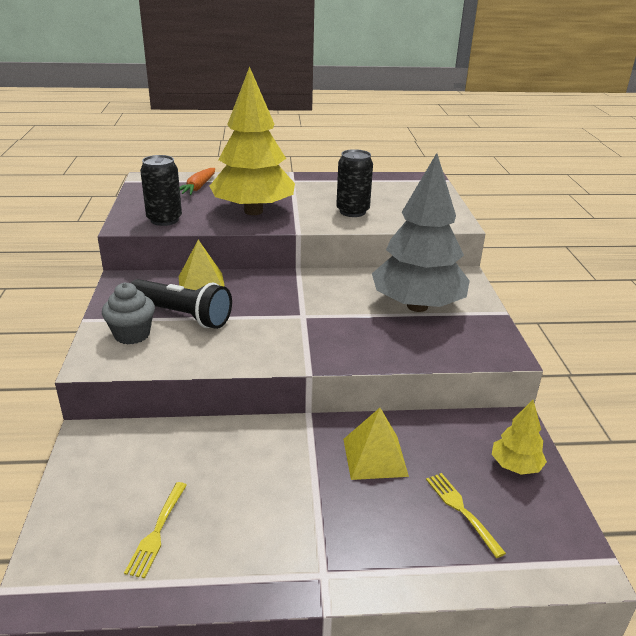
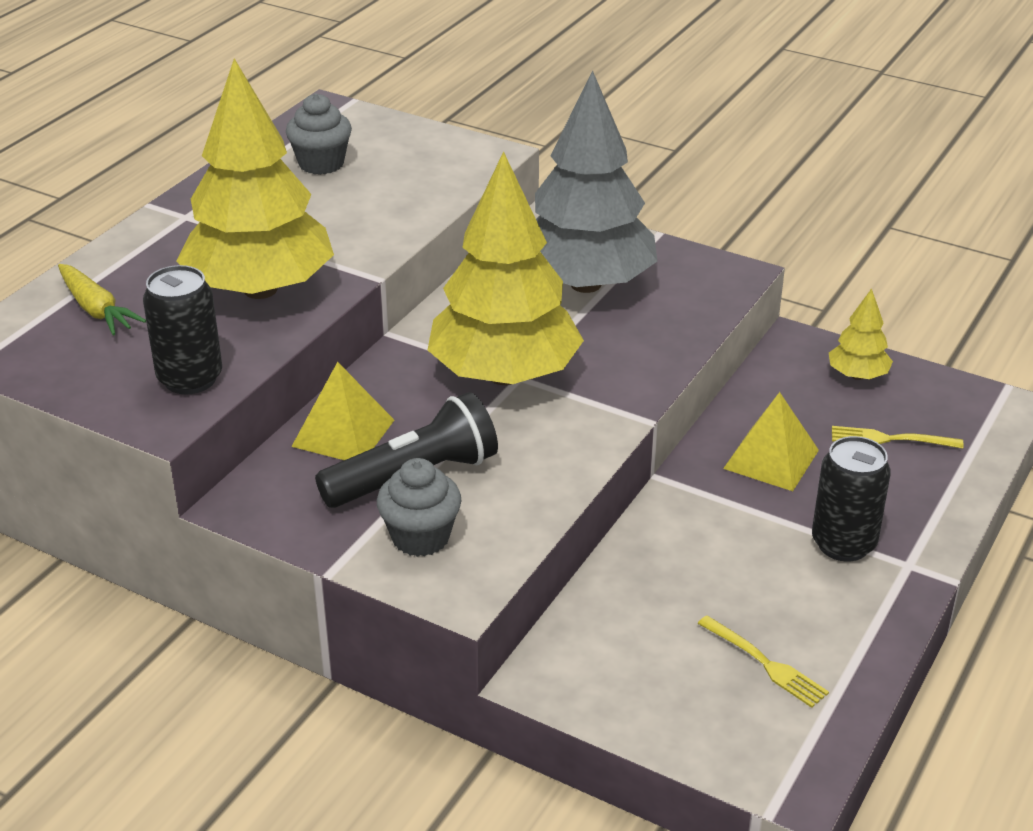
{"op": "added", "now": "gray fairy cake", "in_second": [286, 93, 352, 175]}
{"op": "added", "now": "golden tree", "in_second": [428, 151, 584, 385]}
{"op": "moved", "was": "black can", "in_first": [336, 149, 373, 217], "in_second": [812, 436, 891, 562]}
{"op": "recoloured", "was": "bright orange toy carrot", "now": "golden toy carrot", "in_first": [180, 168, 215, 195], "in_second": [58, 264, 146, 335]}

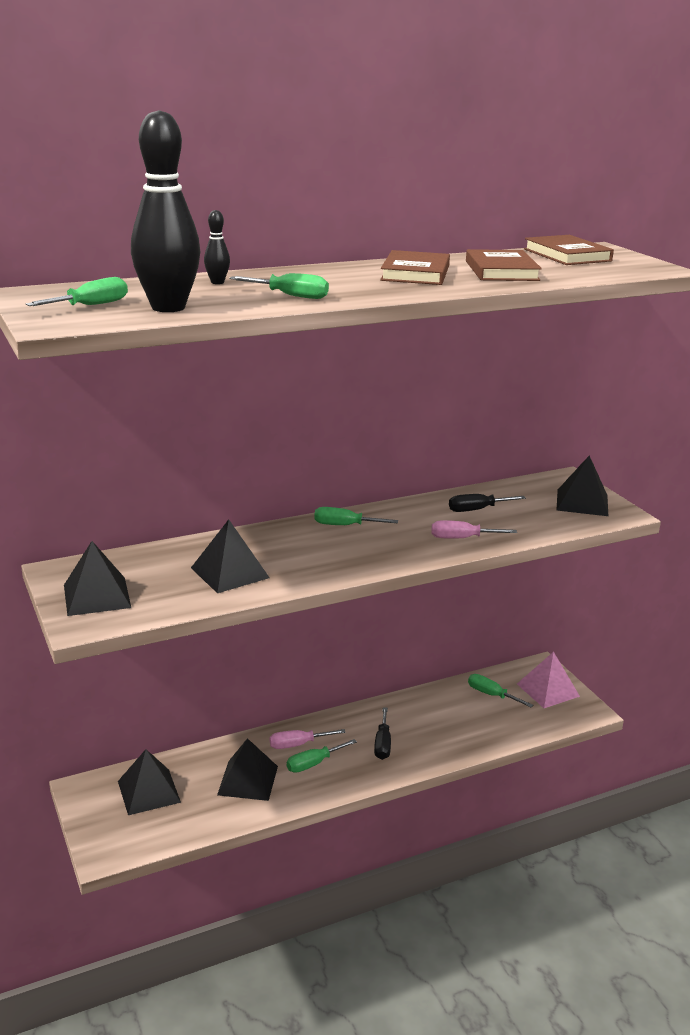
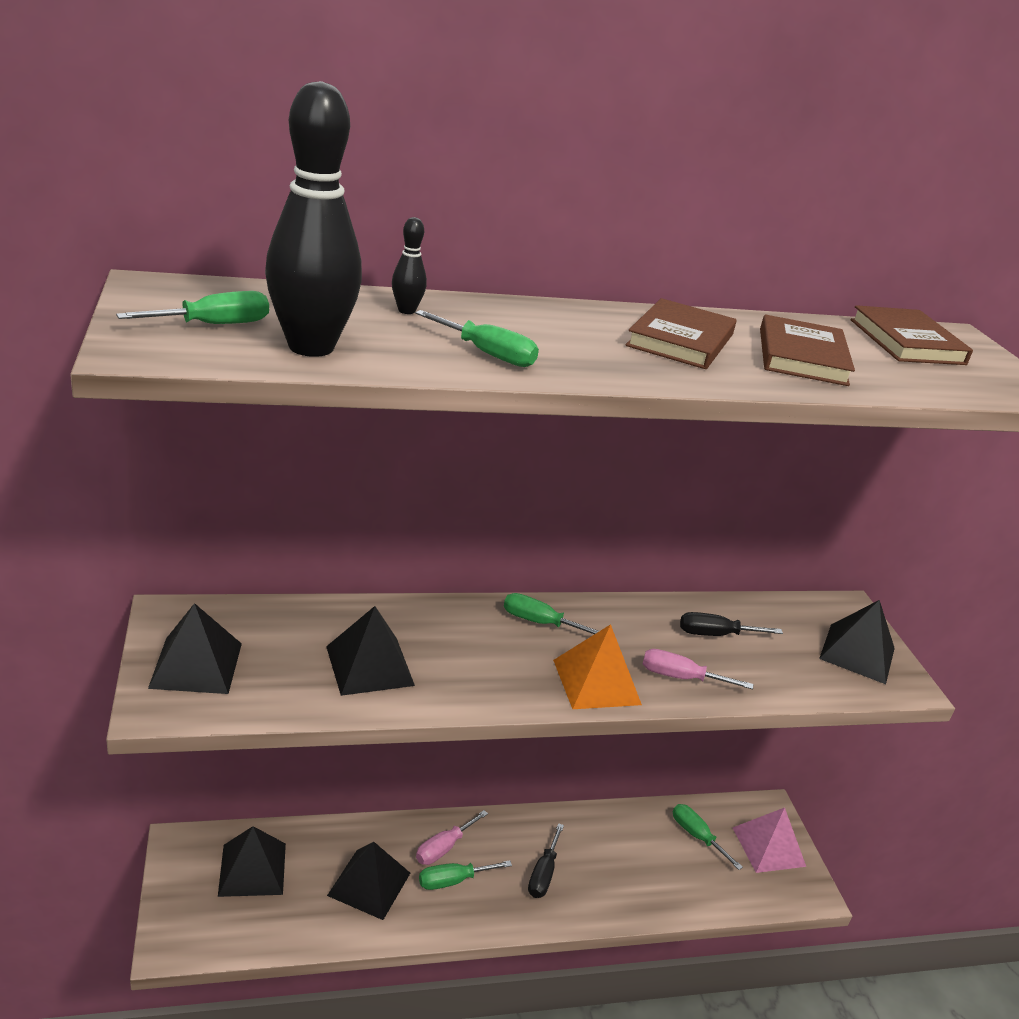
{"op": "added", "now": "bright orange pyramid", "in_second": [553, 624, 642, 709]}
{"op": "turned", "was": "rosy screwdriver", "in_first": [270, 729, 346, 749], "in_second": [416, 810, 488, 865], "clockwise": -45}

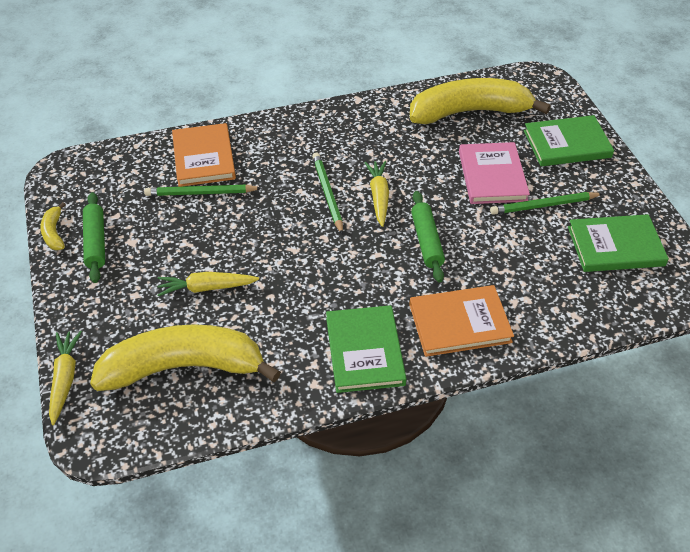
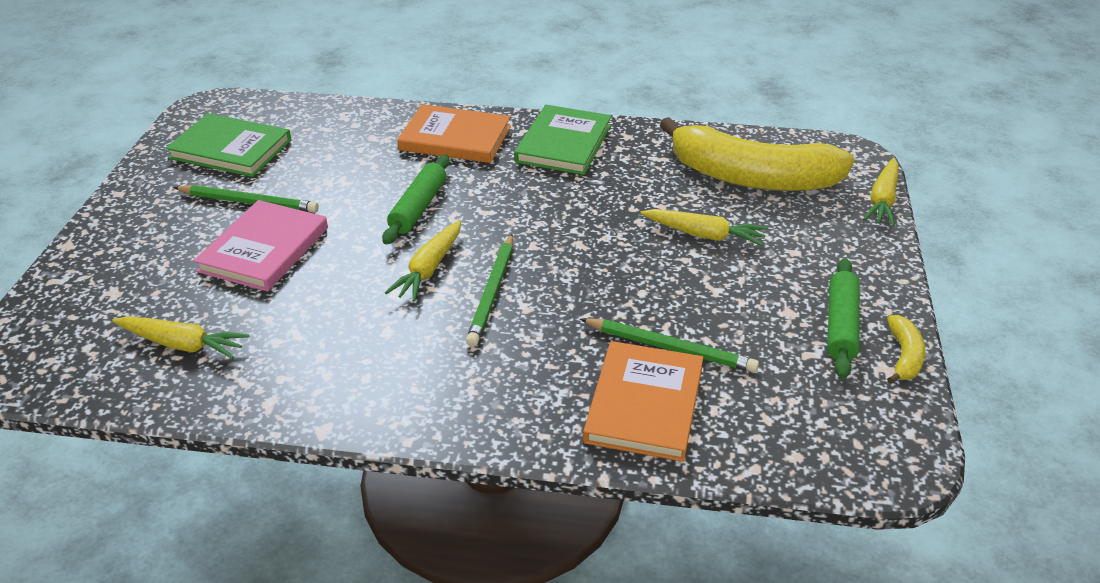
{"op": "removed", "was": "leaf-green book", "in_first": [524, 115, 614, 166]}
{"op": "replaced", "was": "golden toy banana", "now": "golden toy carrot", "in_first": [410, 78, 551, 124], "in_second": [112, 316, 249, 359]}

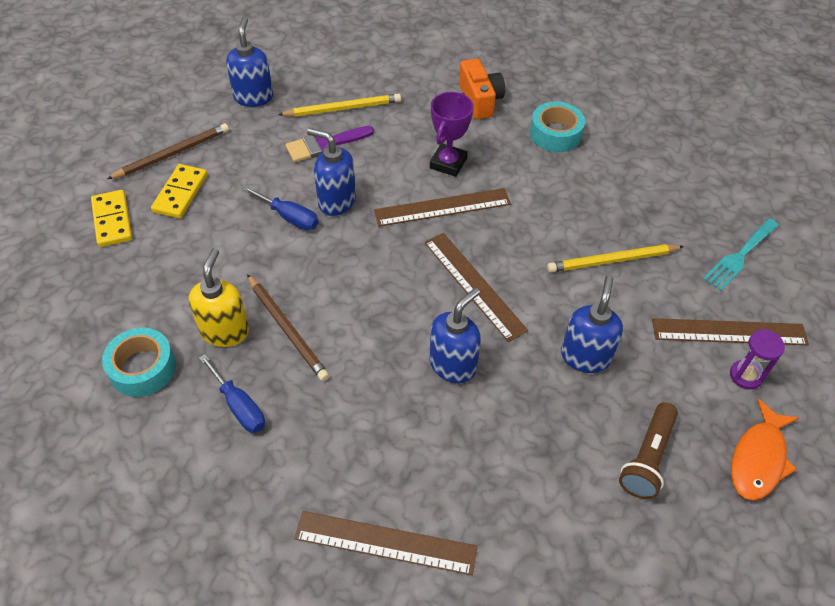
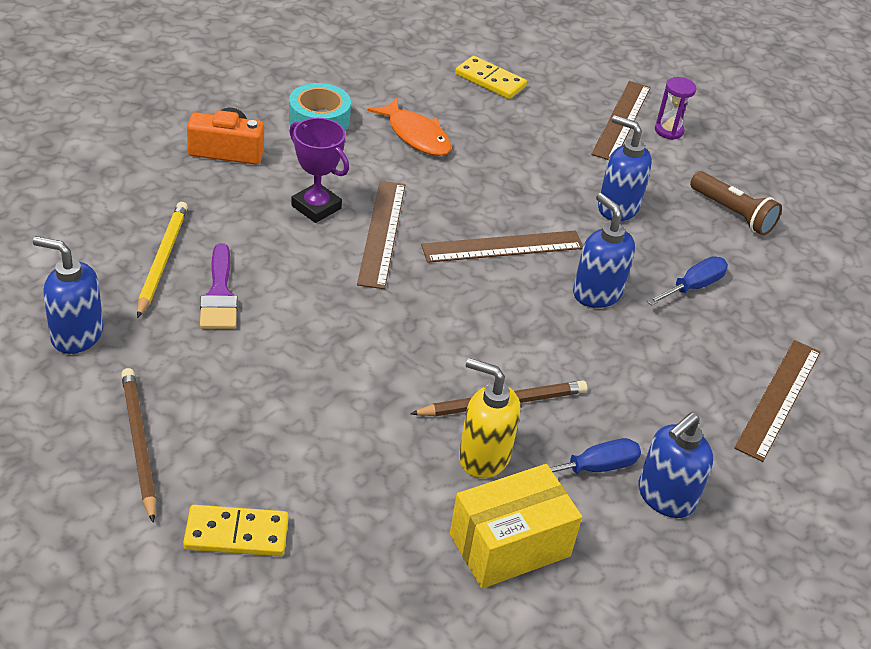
{"op": "removed", "was": "golden lead pencil", "in_first": [547, 244, 684, 272]}
{"op": "removed", "was": "aqua fork", "in_first": [703, 218, 779, 291]}
{"op": "moved", "was": "golden domino piece", "in_first": [151, 164, 208, 218], "in_second": [455, 56, 527, 99]}
{"op": "moved", "was": "cobalt screwdriver", "in_first": [242, 186, 319, 230], "in_second": [646, 256, 728, 306]}
{"op": "moved", "was": "cobalt pump bottle", "in_first": [307, 128, 356, 216], "in_second": [638, 412, 714, 518]}
{"op": "moved", "was": "bright orange toy fish", "in_first": [731, 399, 799, 500], "in_second": [367, 97, 452, 156]}
{"op": "replaced", "was": "aqua sticky tape", "now": "golden box", "in_first": [102, 328, 176, 397], "in_second": [450, 464, 582, 589]}

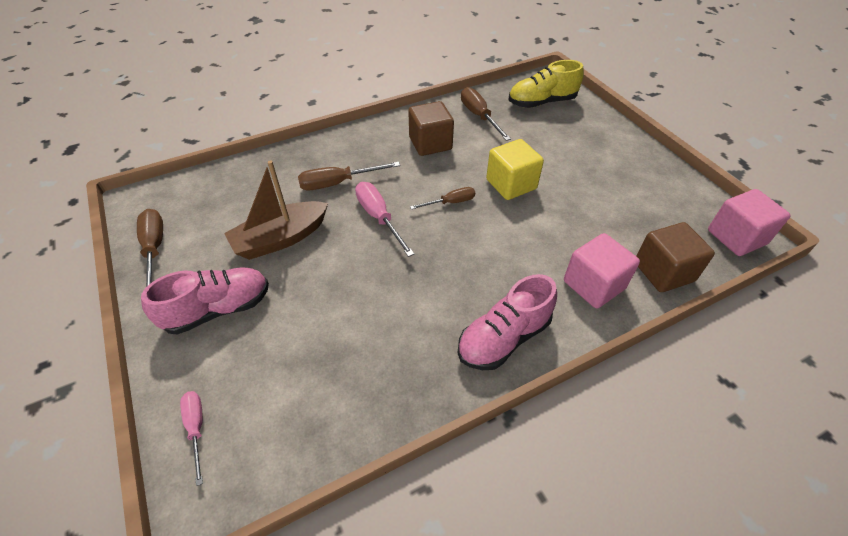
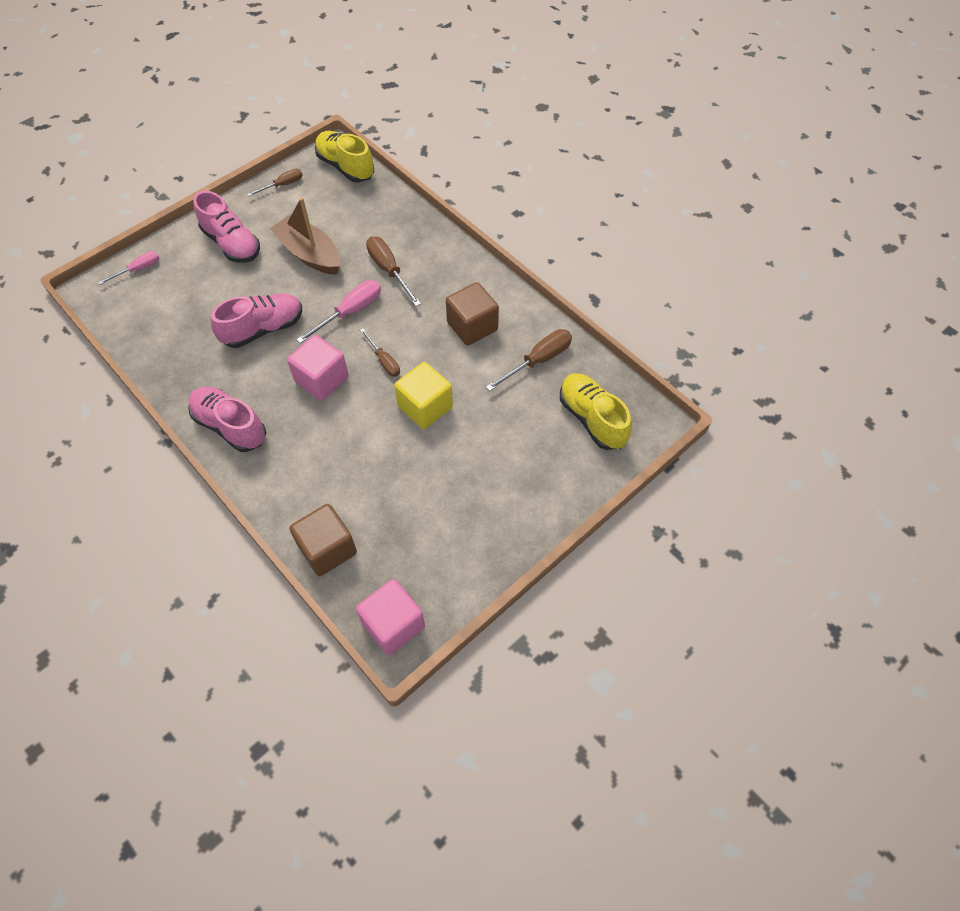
{"op": "added", "now": "rosy shoe", "in_second": [211, 293, 302, 348]}
{"op": "added", "now": "golden shoe", "in_second": [315, 131, 374, 182]}
{"op": "moved", "was": "rosy solid cube", "in_first": [564, 233, 640, 308], "in_second": [287, 335, 349, 401]}
{"op": "resized", "was": "dark brown screwdriver", "in_first": [137, 209, 163, 287], "in_second": [247, 169, 303, 196], "ratio": 0.64}

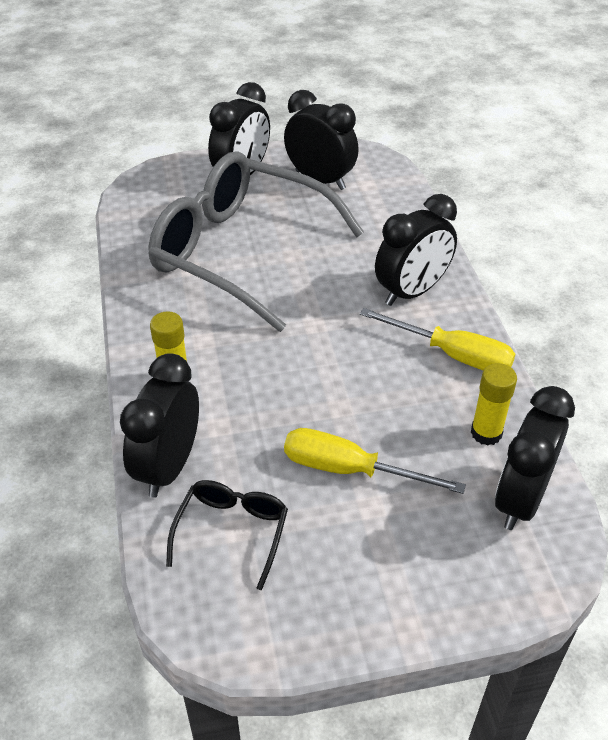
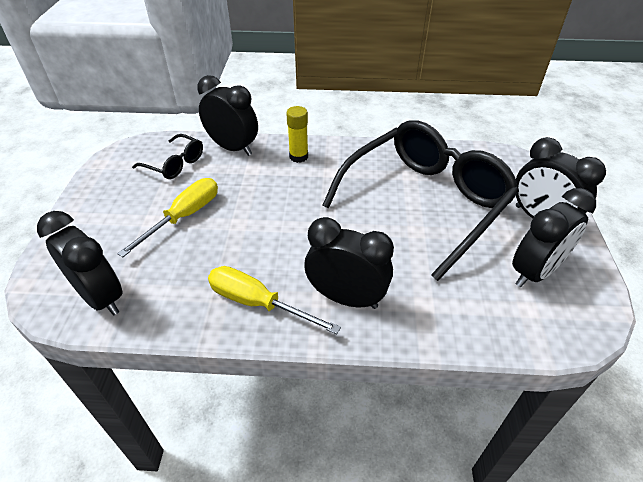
{"op": "removed", "was": "golden glue", "in_first": [471, 363, 517, 445]}
{"op": "recoloured", "was": "gray glasses", "now": "black glasses", "in_first": [149, 151, 364, 332], "in_second": [322, 120, 519, 281]}
{"op": "turned", "was": "golden screwdriver", "in_first": [360, 308, 515, 370], "in_second": [208, 266, 341, 334], "clockwise": 75}
{"op": "turned", "was": "black alarm clock", "in_first": [375, 194, 457, 306], "in_second": [304, 217, 394, 309], "clockwise": 135}

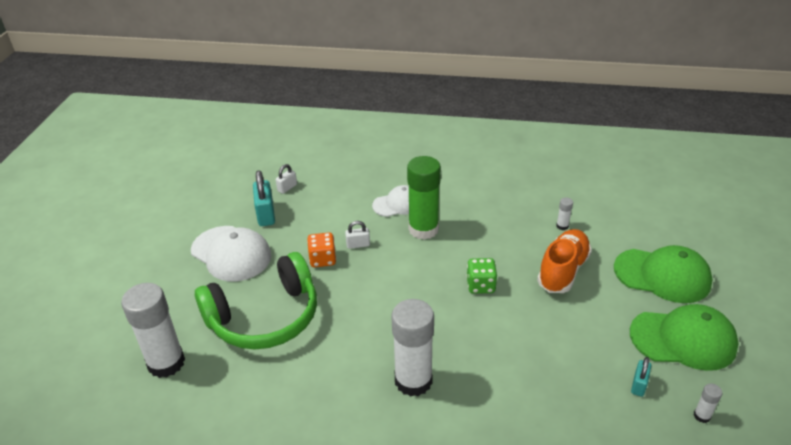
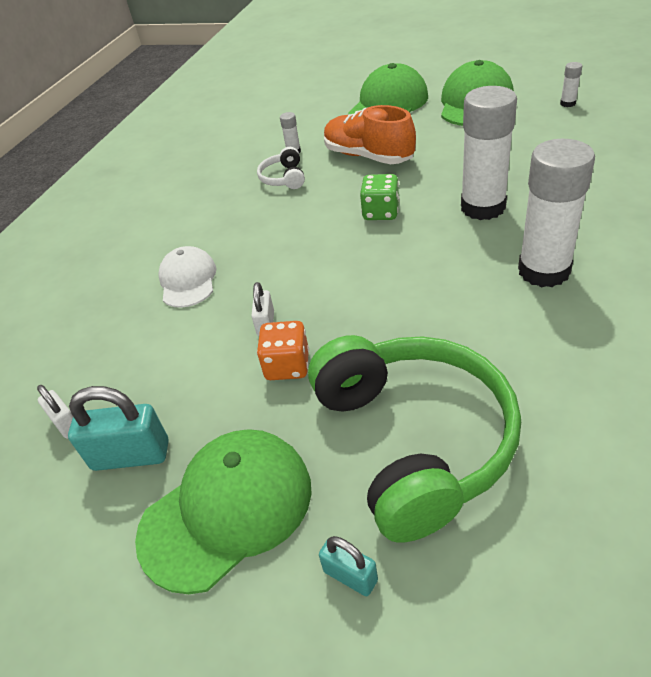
{"op": "removed", "was": "leaf-green glue", "in_first": [407, 156, 441, 240]}
{"op": "added", "now": "snow-white headset", "in_second": [257, 147, 305, 189]}
{"op": "moved", "was": "snow-white glue", "in_first": [121, 283, 185, 378], "in_second": [461, 86, 517, 220]}
{"op": "moved", "was": "aqua small lock", "in_first": [631, 357, 651, 397], "in_second": [319, 536, 378, 596]}
{"op": "recoloured", "was": "snow-white peaked cap", "now": "leaf-green peaked cap", "in_first": [191, 226, 271, 281], "in_second": [135, 429, 312, 594]}

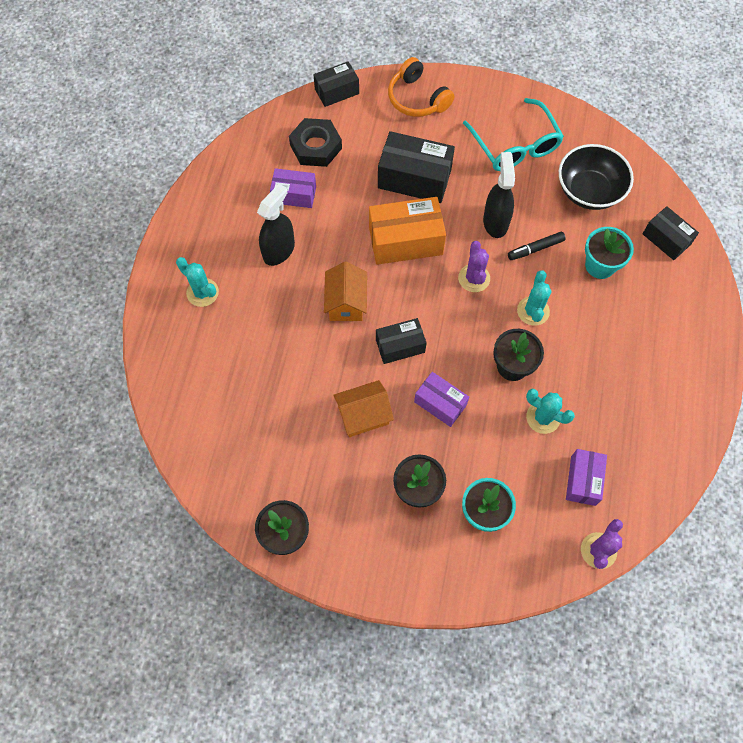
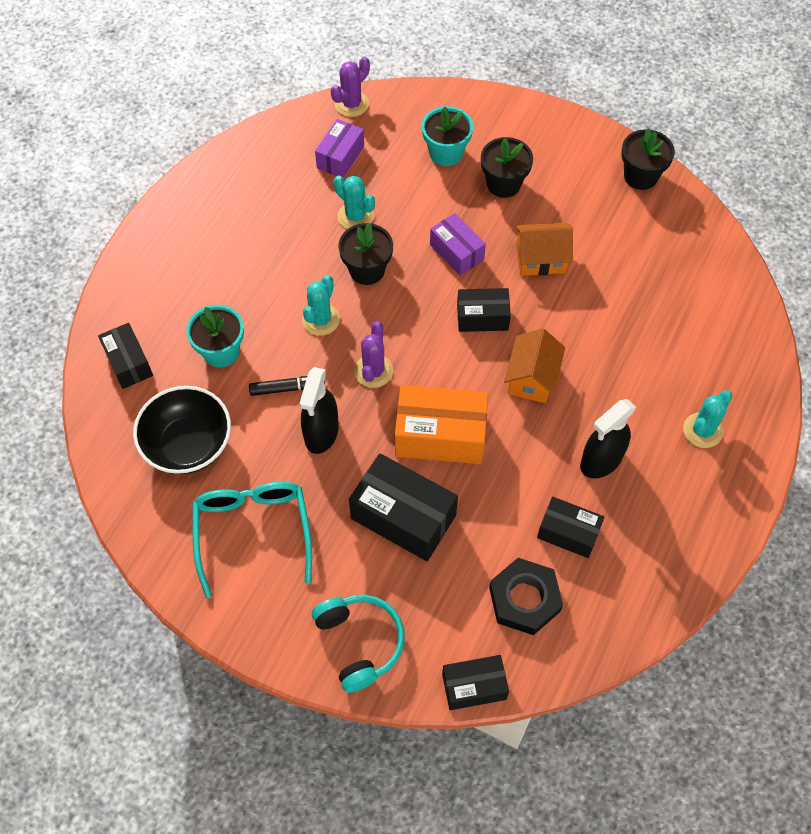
{"op": "recoloured", "was": "royal purple box", "now": "black box", "in_first": [270, 168, 316, 208], "in_second": [537, 497, 604, 558]}
{"op": "recoloured", "was": "bright orange headset", "now": "aqua headset", "in_first": [388, 57, 455, 117], "in_second": [312, 595, 405, 693]}
{"op": "turned", "was": "aqua cactus", "in_first": [176, 257, 219, 307], "in_second": [683, 390, 733, 448], "clockwise": 75}

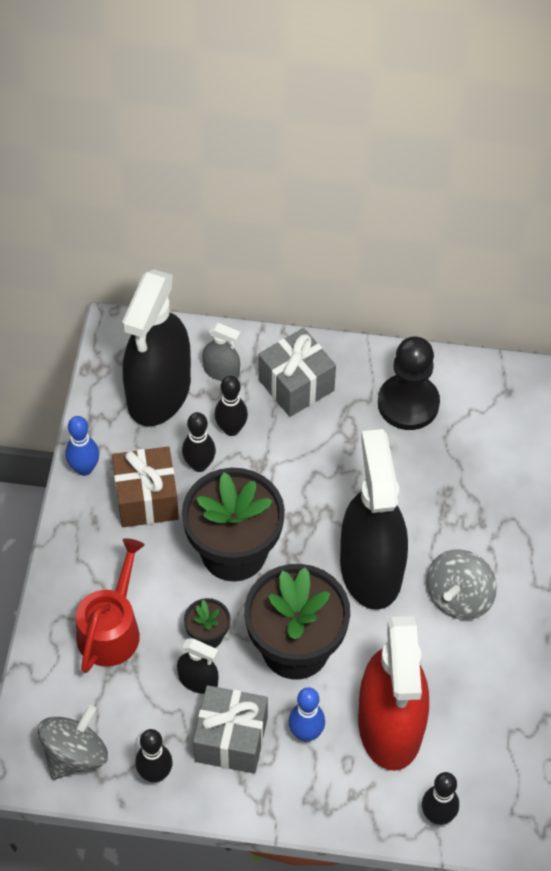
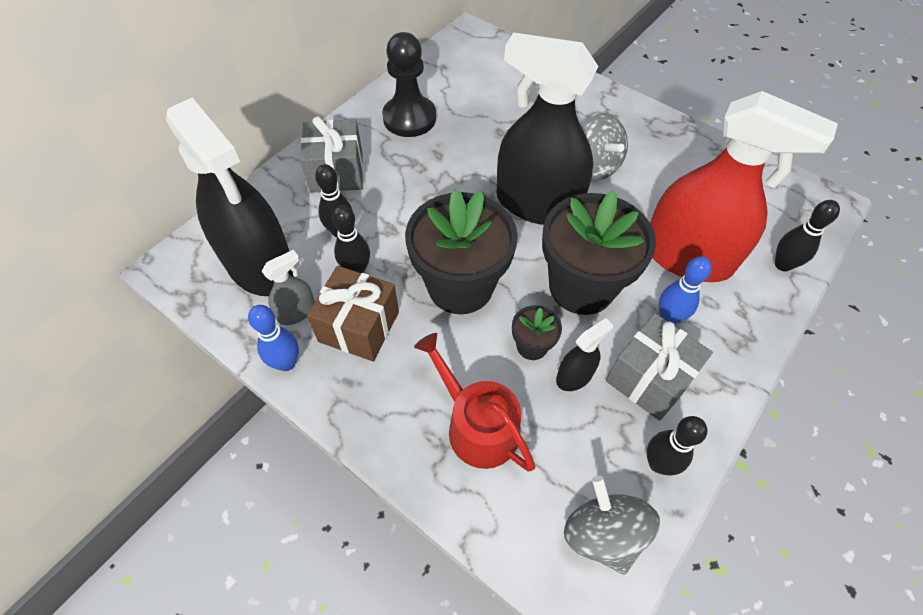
{"op": "moved", "was": "gray spray cleaner", "in_first": [202, 323, 241, 381], "in_second": [262, 250, 315, 325]}

